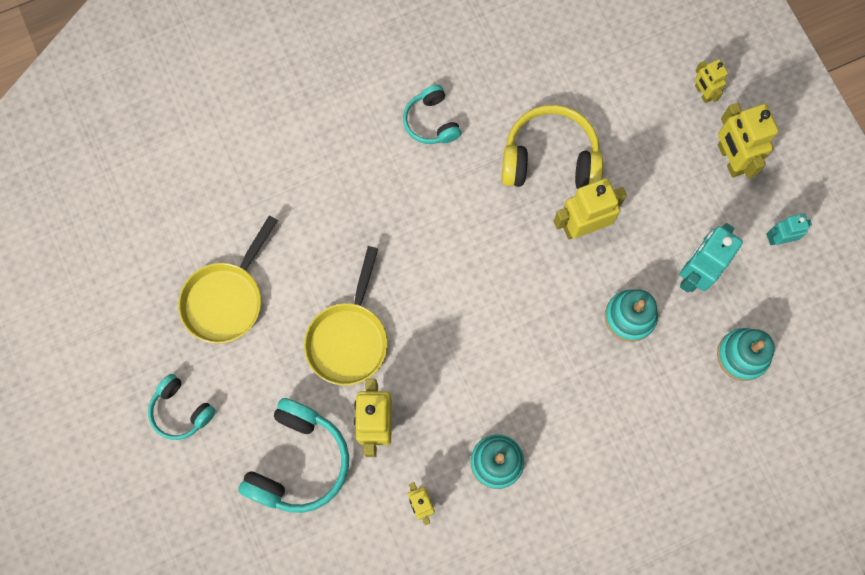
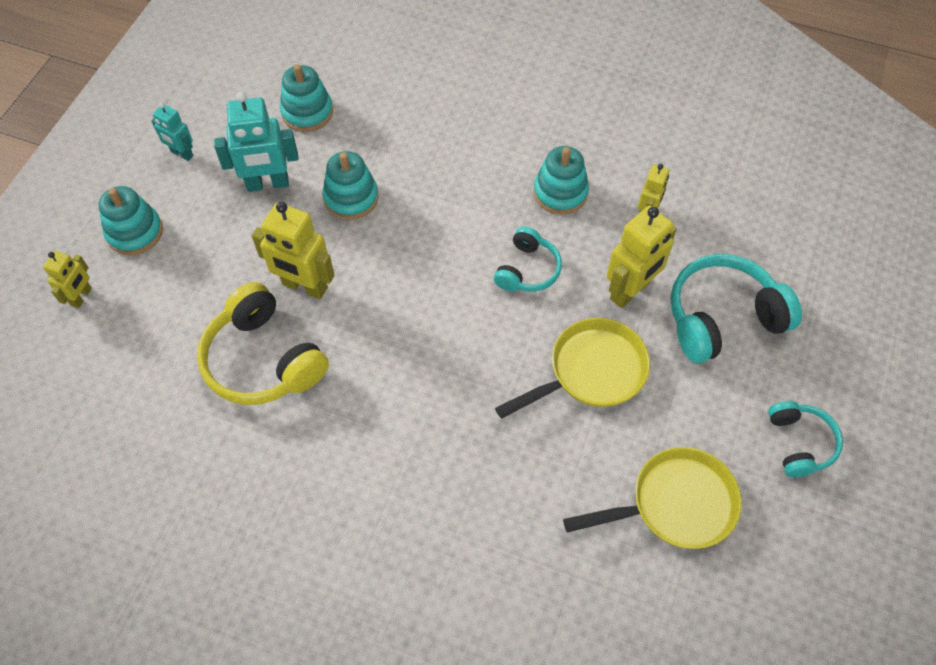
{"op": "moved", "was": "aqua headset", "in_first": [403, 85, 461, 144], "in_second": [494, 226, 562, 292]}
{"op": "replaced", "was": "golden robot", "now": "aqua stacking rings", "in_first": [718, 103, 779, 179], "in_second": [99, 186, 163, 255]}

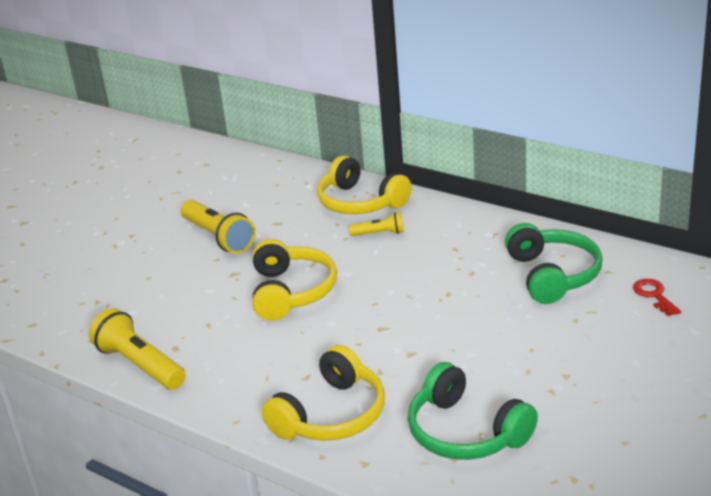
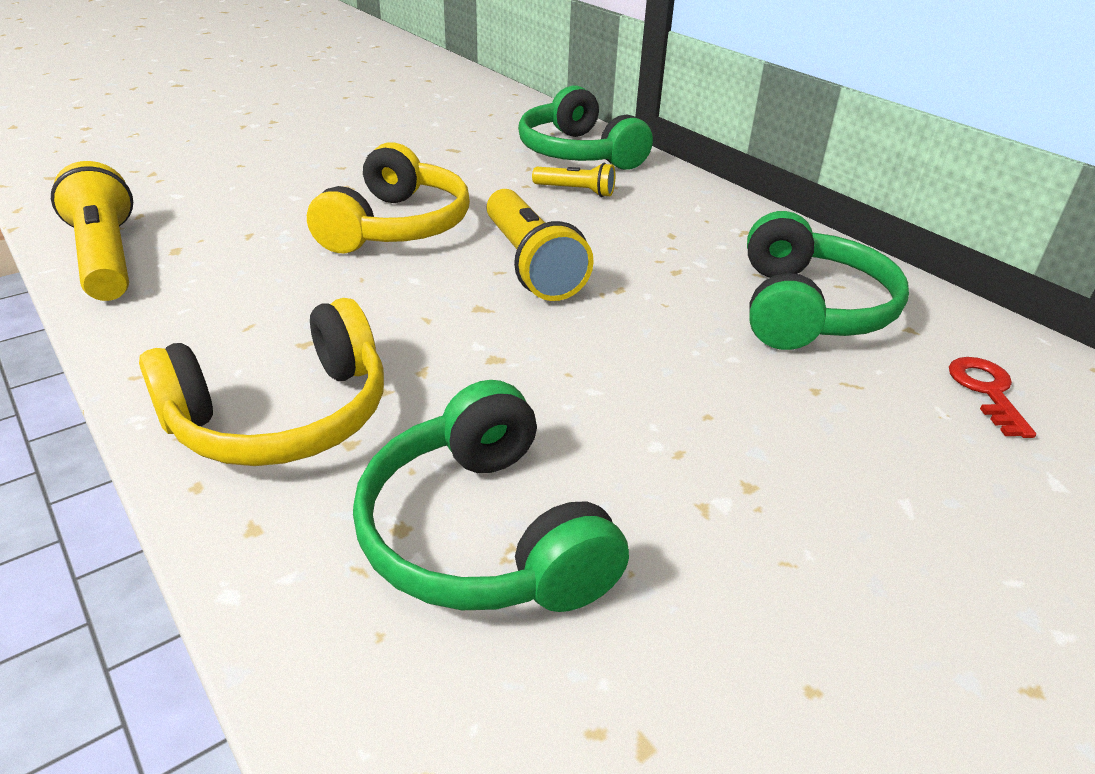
{"op": "moved", "was": "golden pocket torch", "in_first": [181, 200, 255, 254], "in_second": [487, 189, 594, 301]}
{"op": "recoloured", "was": "golden headset", "now": "leaf-green headset", "in_first": [317, 155, 412, 214], "in_second": [518, 86, 653, 170]}

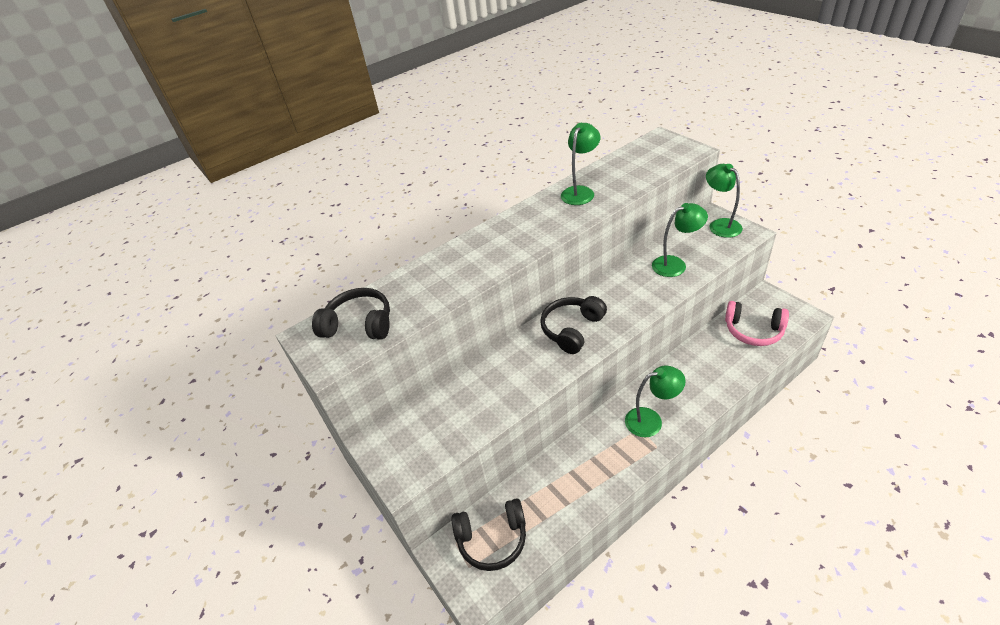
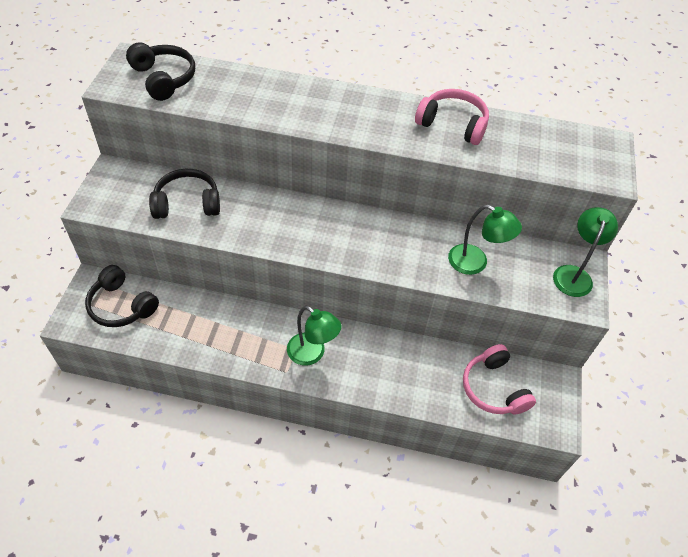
{"op": "moved", "was": "black headset", "in_first": [540, 296, 607, 354], "in_second": [149, 169, 220, 219]}
{"op": "replaced", "was": "leaf-green reading lamp", "now": "rosy headset", "in_first": [561, 123, 600, 205], "in_second": [415, 89, 489, 145]}

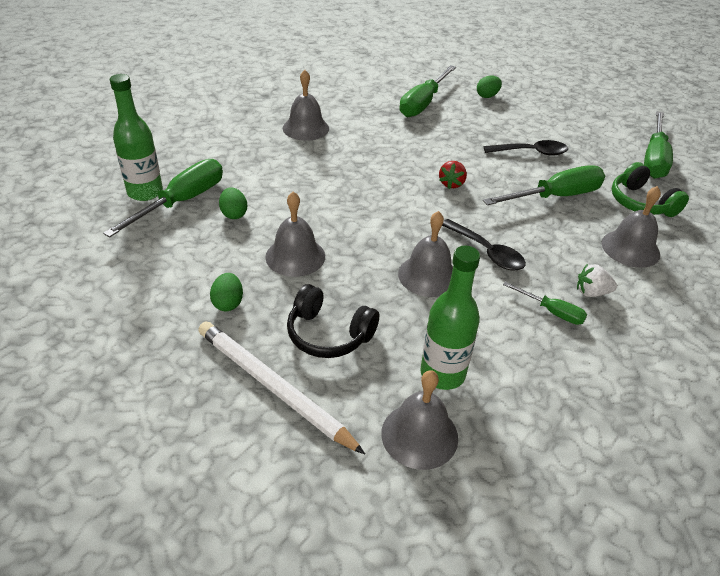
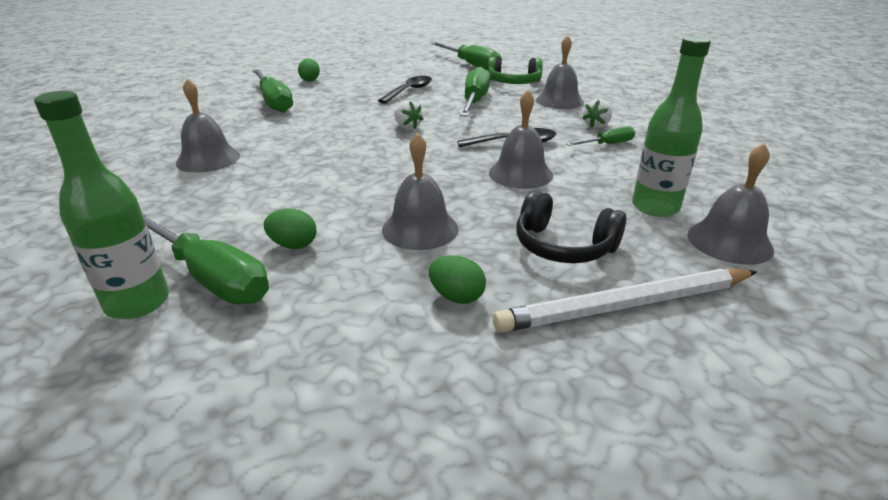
{"op": "recoloured", "was": "crimson berry", "now": "snow-white berry", "in_first": [439, 161, 467, 189], "in_second": [394, 100, 424, 130]}
{"op": "turned", "was": "leaf-green screwdriver", "in_first": [103, 159, 223, 237], "in_second": [142, 213, 269, 304], "clockwise": 150}
{"op": "turned", "was": "black headset", "in_first": [287, 284, 379, 358], "in_second": [516, 190, 626, 263], "clockwise": 60}

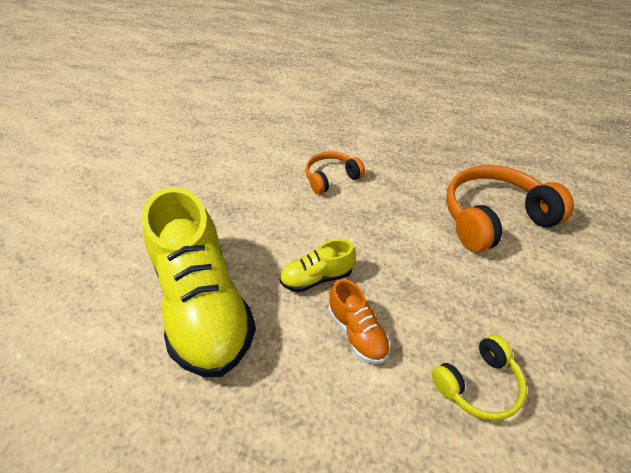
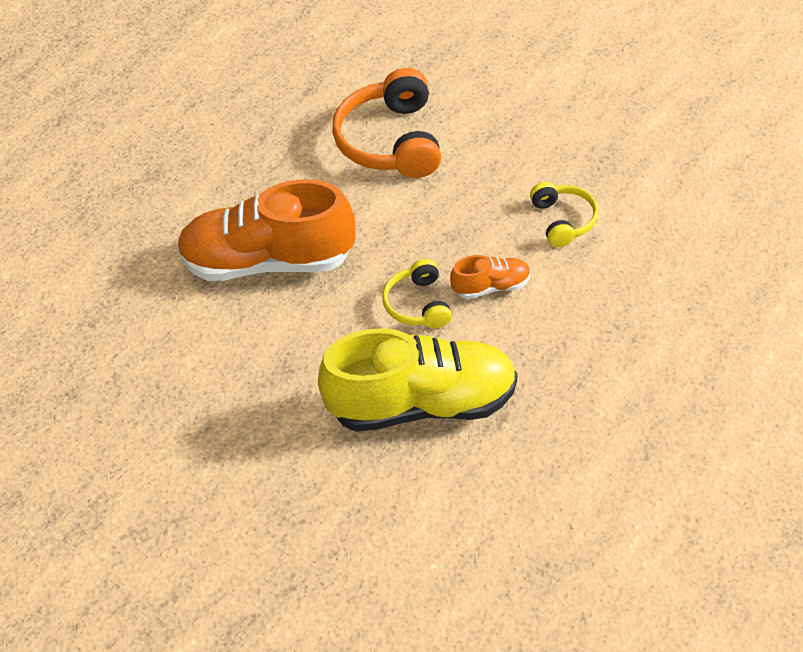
{"op": "replaced", "was": "golden shoe", "now": "golden headset", "in_first": [280, 239, 356, 292], "in_second": [382, 259, 452, 328]}
{"op": "replaced", "was": "bright orange headset", "now": "bright orange shoe", "in_first": [305, 151, 365, 194], "in_second": [177, 179, 356, 281]}

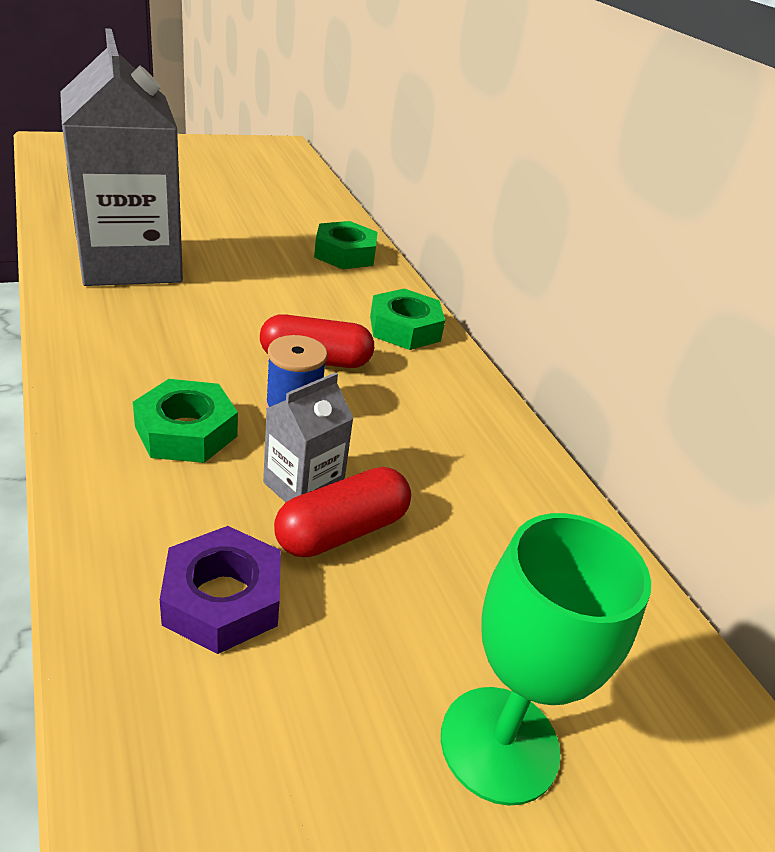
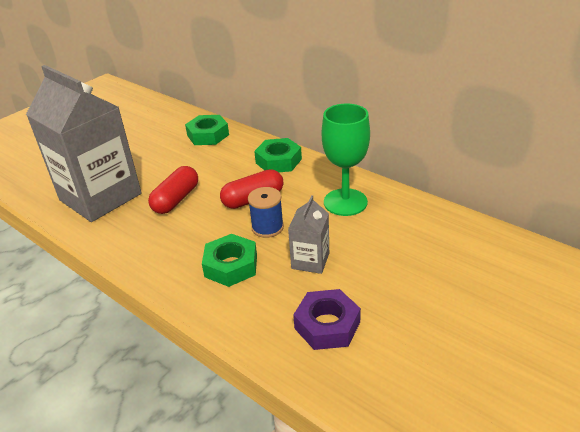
{"op": "moved", "was": "crimson capsule", "in_first": [274, 467, 411, 557], "in_second": [148, 166, 198, 214]}
{"op": "moved", "was": "leaf-green chalice", "in_first": [441, 513, 651, 806], "in_second": [322, 104, 370, 216]}

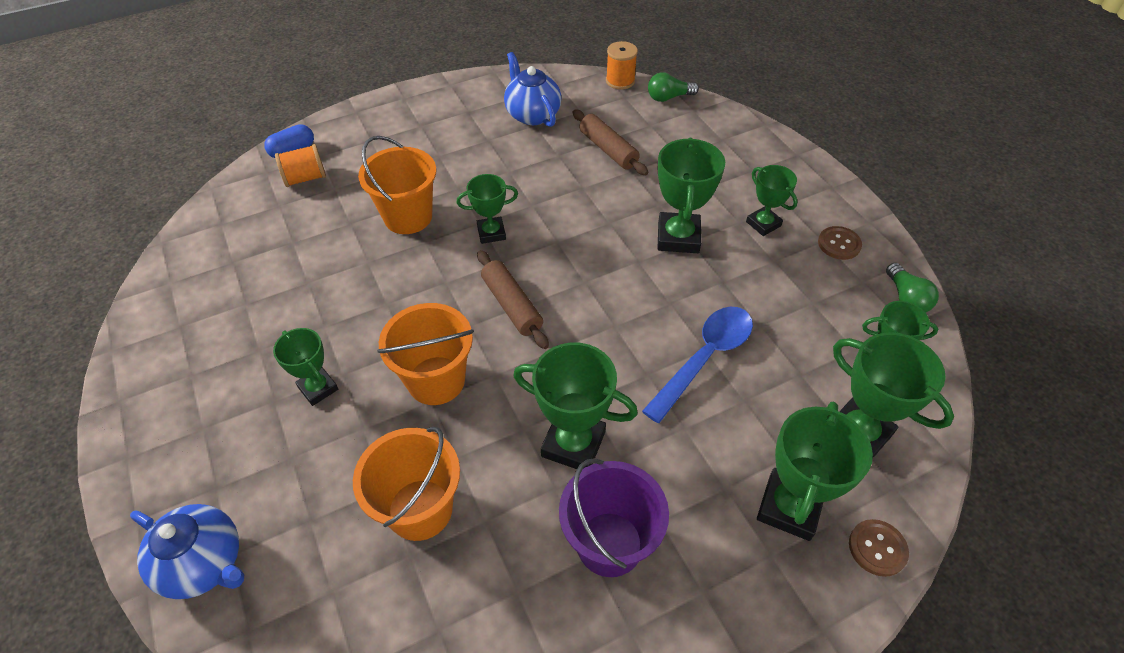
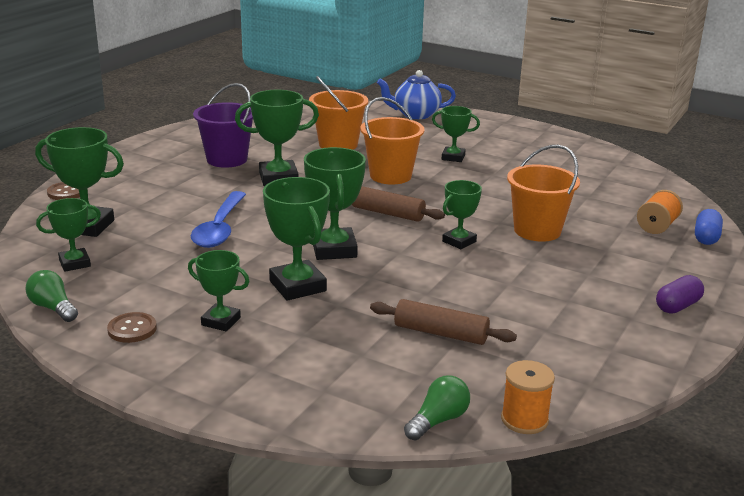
{"op": "removed", "was": "cobalt teapot", "in_first": [504, 52, 561, 127]}
{"op": "added", "now": "royal purple capsule", "in_second": [656, 275, 704, 313]}
{"op": "moved", "was": "leaf-green award cup", "in_first": [757, 402, 873, 541], "in_second": [304, 147, 366, 260]}

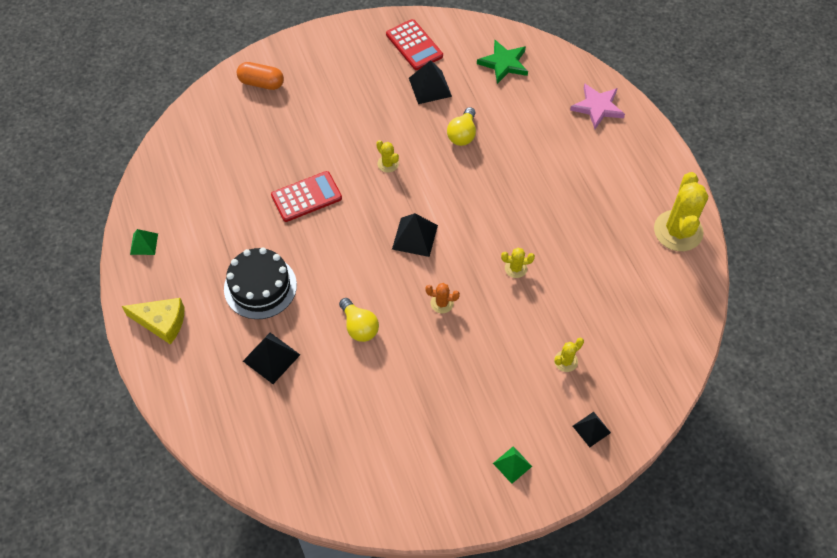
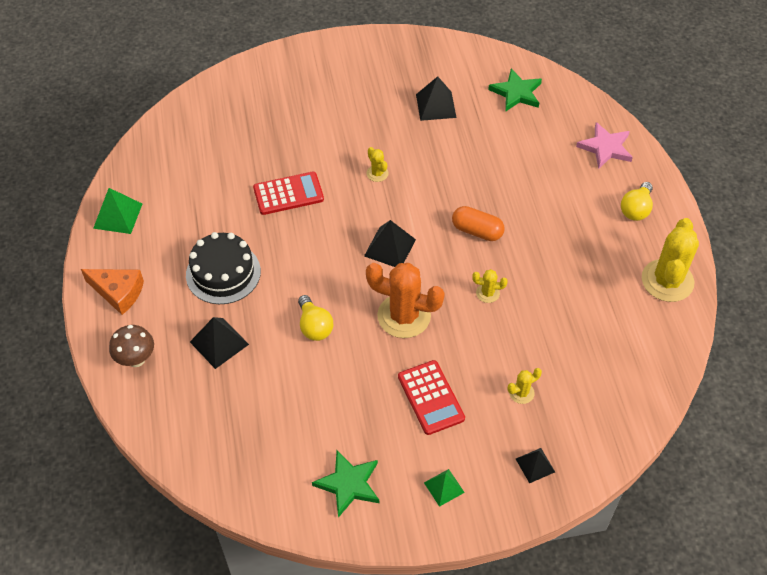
{"op": "added", "now": "dark brown fungus", "in_second": [109, 325, 154, 367]}
{"op": "added", "now": "leaf-green star shape", "in_second": [312, 450, 379, 518]}
{"op": "moved", "was": "bright orange capsule", "in_first": [237, 62, 284, 90], "in_second": [452, 206, 505, 241]}
{"op": "moved", "was": "crimson adding machine", "in_first": [386, 19, 443, 70], "in_second": [398, 360, 465, 435]}
{"op": "moved", "was": "golden bulb", "in_first": [447, 107, 476, 146], "in_second": [621, 182, 653, 221]}
{"op": "recoloured", "was": "golden piece of cheese", "now": "bright orange piece of cheese", "in_first": [122, 298, 184, 345], "in_second": [81, 269, 144, 315]}
{"op": "resized", "was": "leaf-green pyramid", "in_first": [130, 229, 158, 255], "in_second": [93, 188, 142, 234], "ratio": 1.55}
{"op": "resized", "was": "bright orange cactus", "in_first": [425, 283, 460, 313], "in_second": [366, 263, 445, 338], "ratio": 2.2}

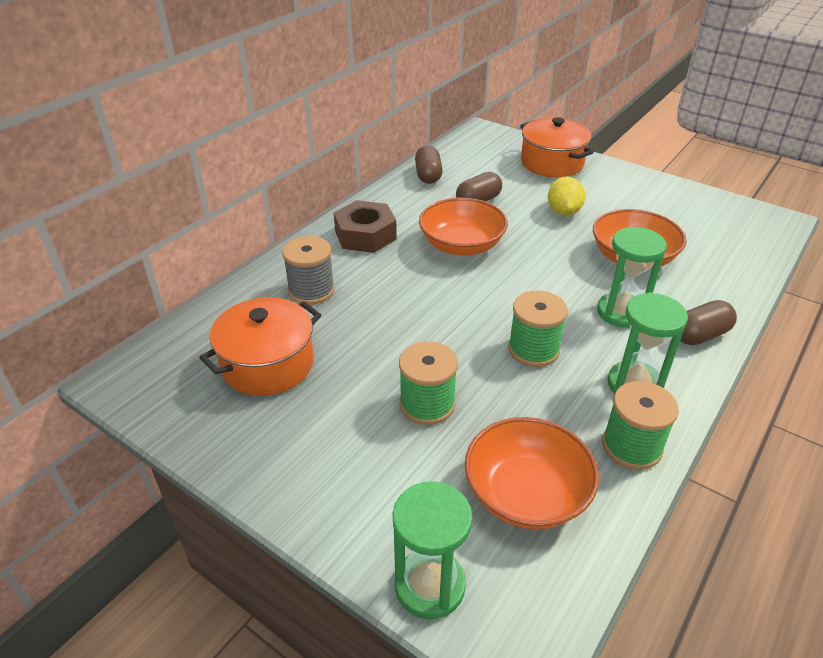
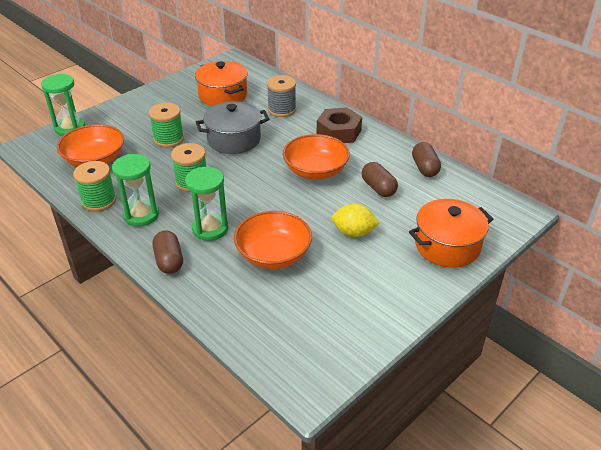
{"op": "added", "now": "gray cooking pot", "in_second": [196, 101, 269, 154]}
{"op": "turned", "was": "dark brown capsule", "in_first": [415, 146, 443, 184], "in_second": [412, 142, 441, 177], "clockwise": 75}

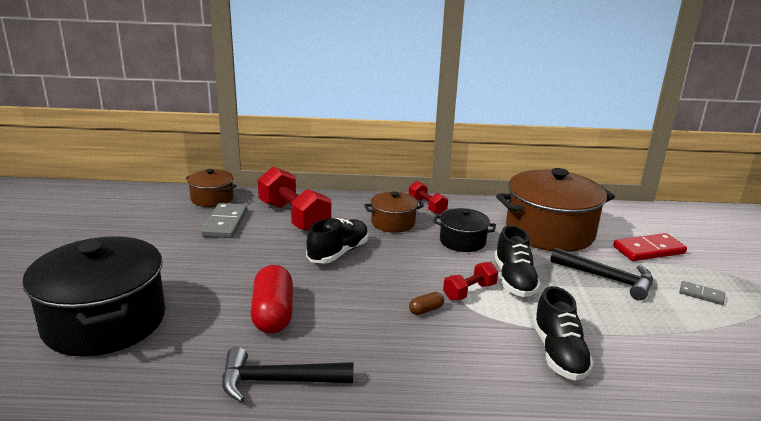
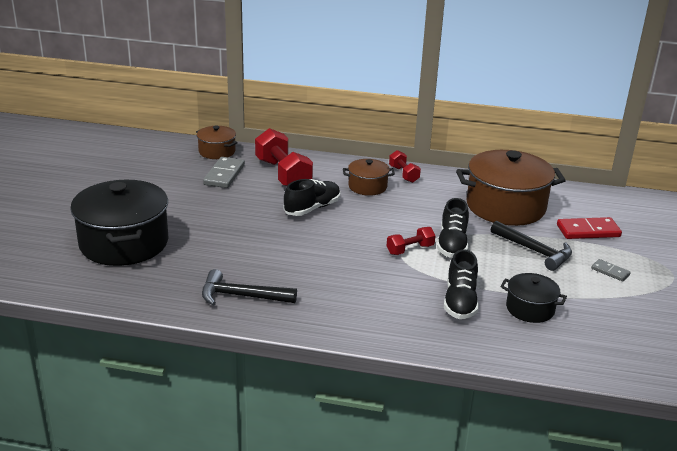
{"op": "removed", "was": "crimson capsule", "in_first": [250, 265, 293, 334]}
{"op": "removed", "was": "dark brown capsule", "in_first": [409, 292, 444, 315]}
{"op": "moved", "was": "black cooking pot", "in_first": [433, 208, 496, 252], "in_second": [500, 273, 567, 323]}

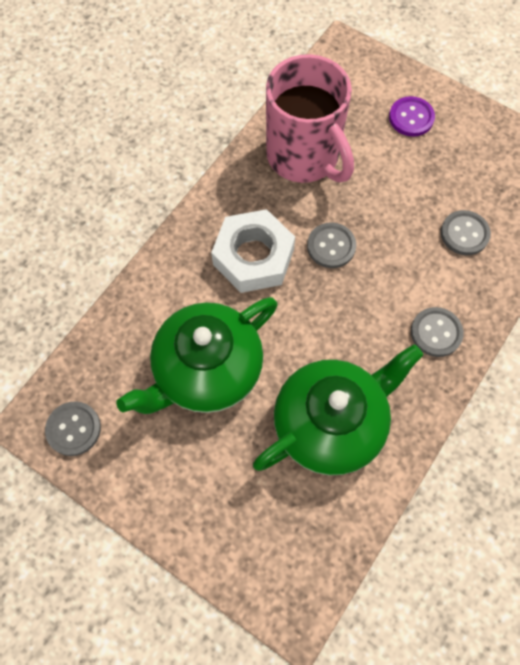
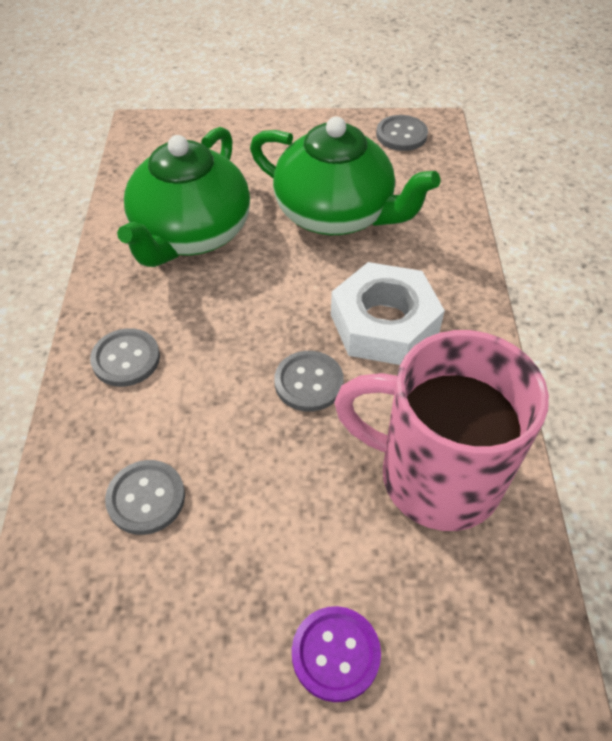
{"op": "turned", "was": "leaf-green teapot", "in_first": [116, 297, 278, 414], "in_second": [250, 116, 440, 235], "clockwise": 105}

